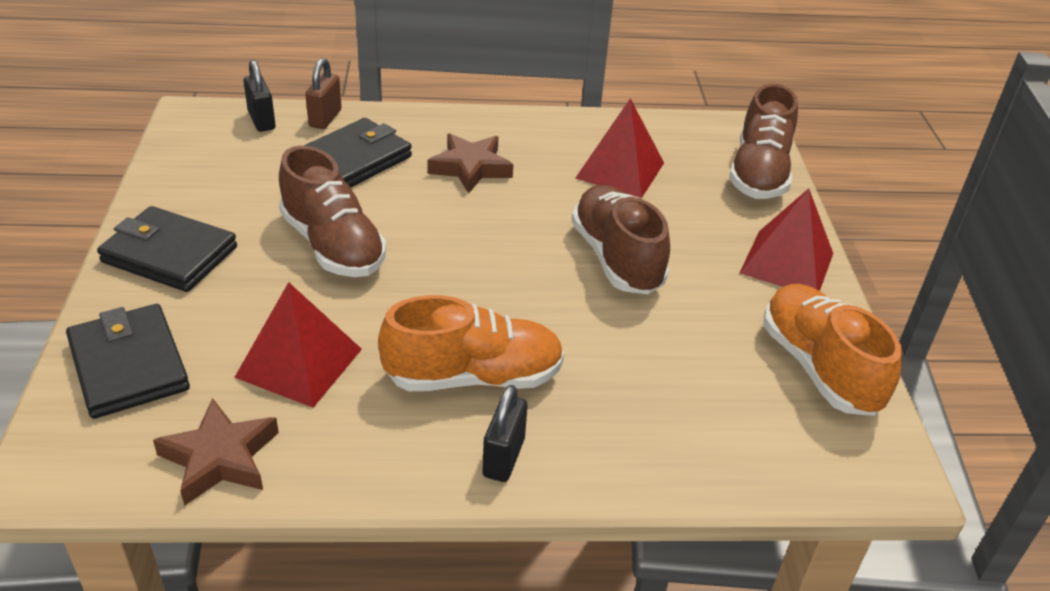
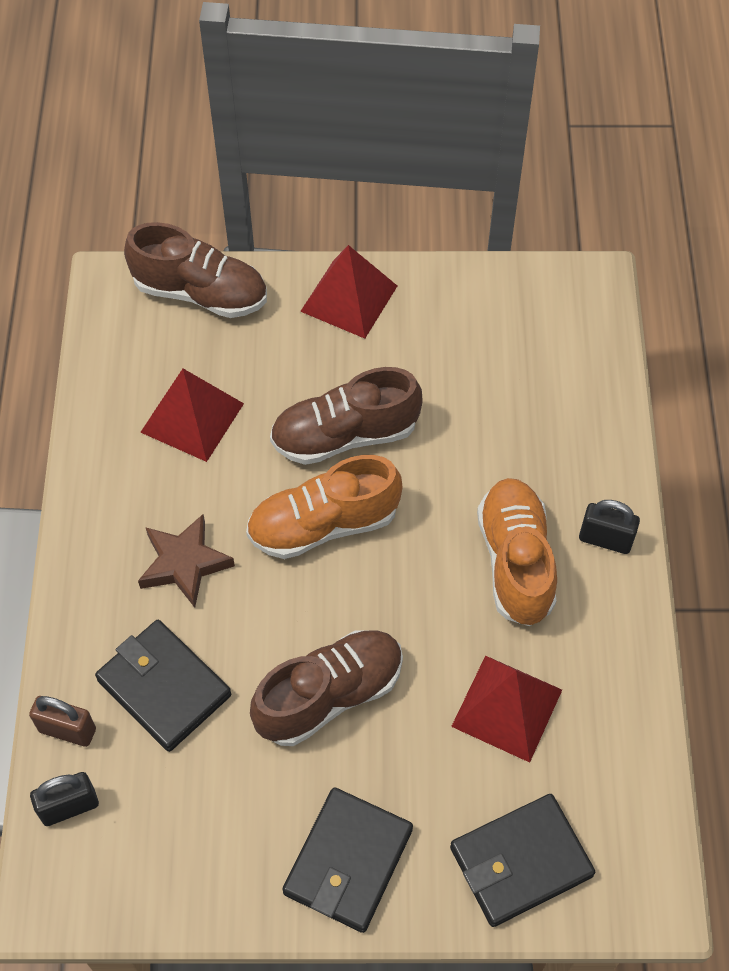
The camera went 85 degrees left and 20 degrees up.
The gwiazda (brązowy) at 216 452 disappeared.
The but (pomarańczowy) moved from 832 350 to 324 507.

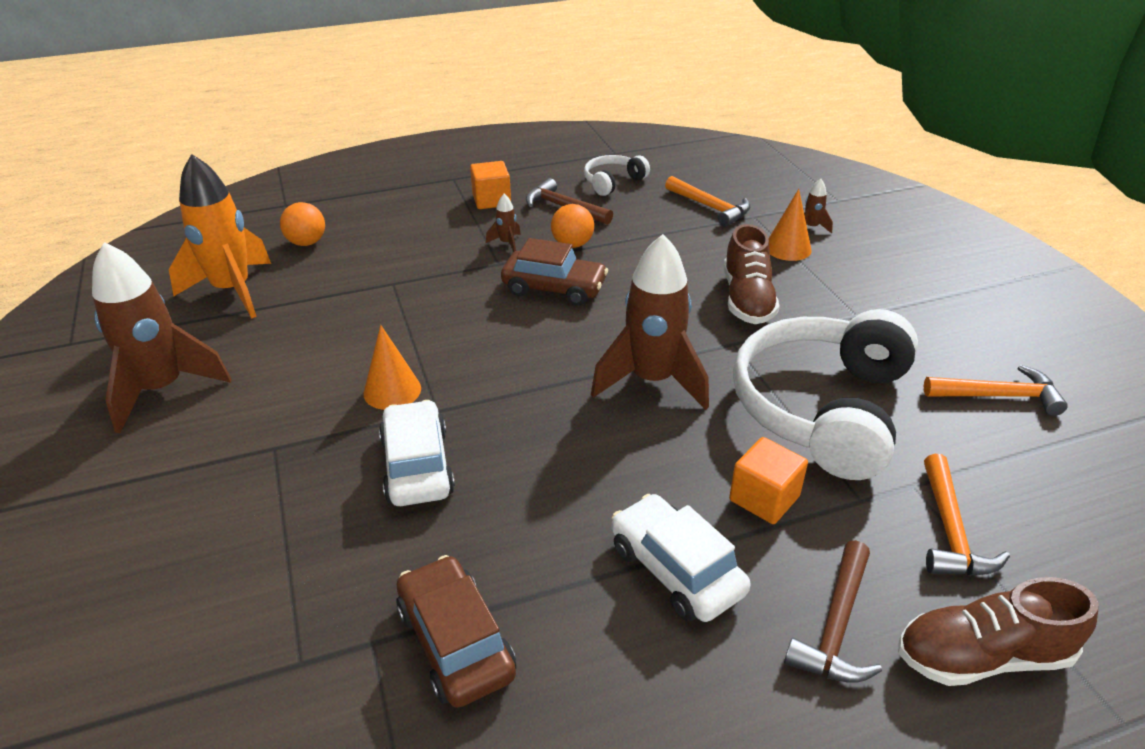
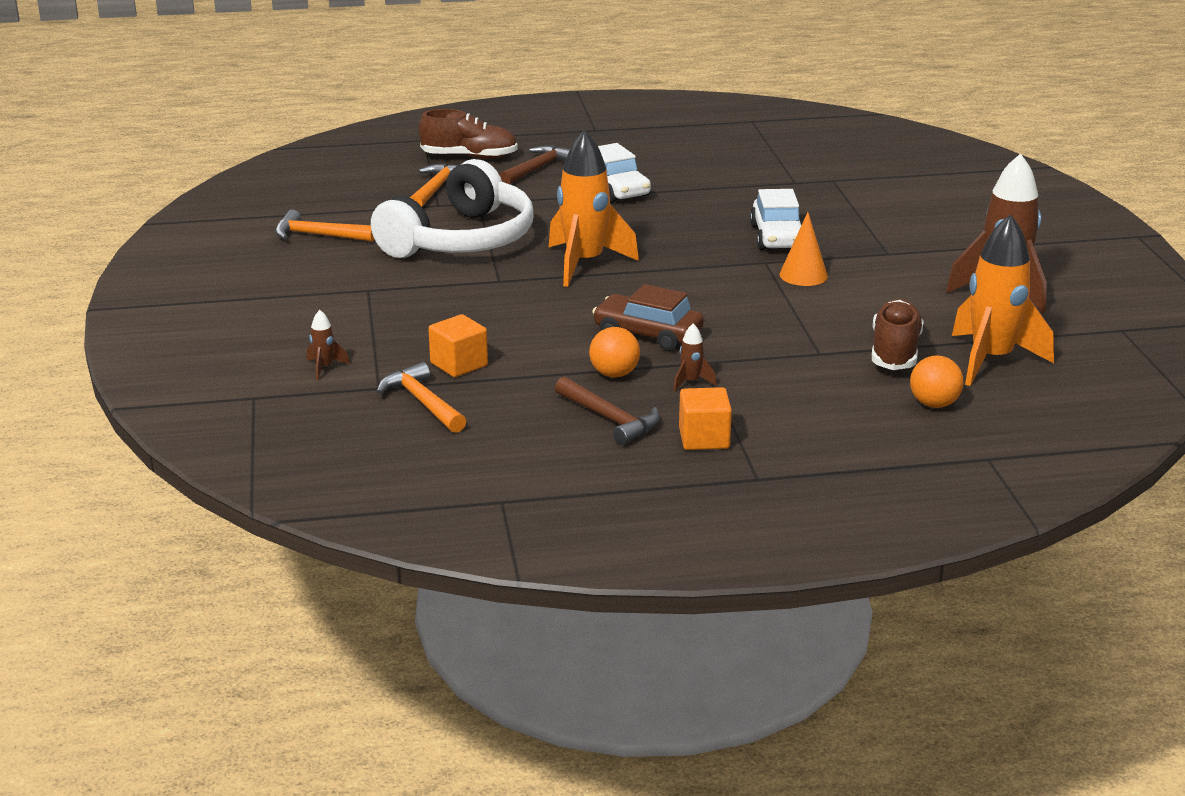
The camera went 170 degrees left and 10 degrees down.
The samochód (brązowy) at 456 631 disappeared.
The słuchawki (biały) at 617 175 disappeared.
The rakieta (brązowy) at 650 322 became the rakieta (pomarańczowy) at 593 208.
The but (brązowy) moved from 752 274 to 898 334.
The sześcian (pomarańczowy) moved from 768 480 to 458 345.
The stożek (pomarańczowy) at 790 225 disappeared.

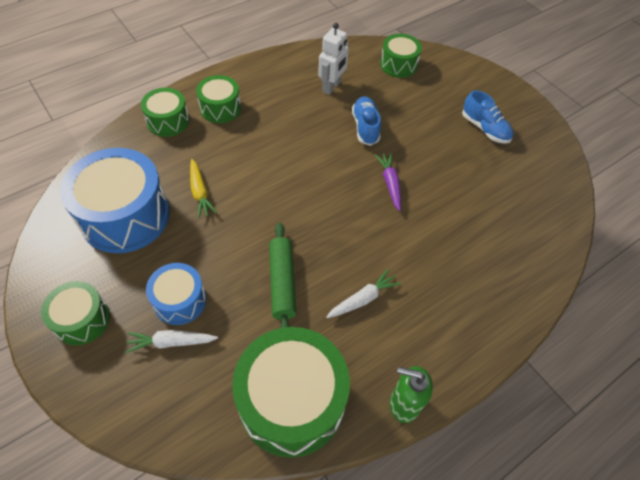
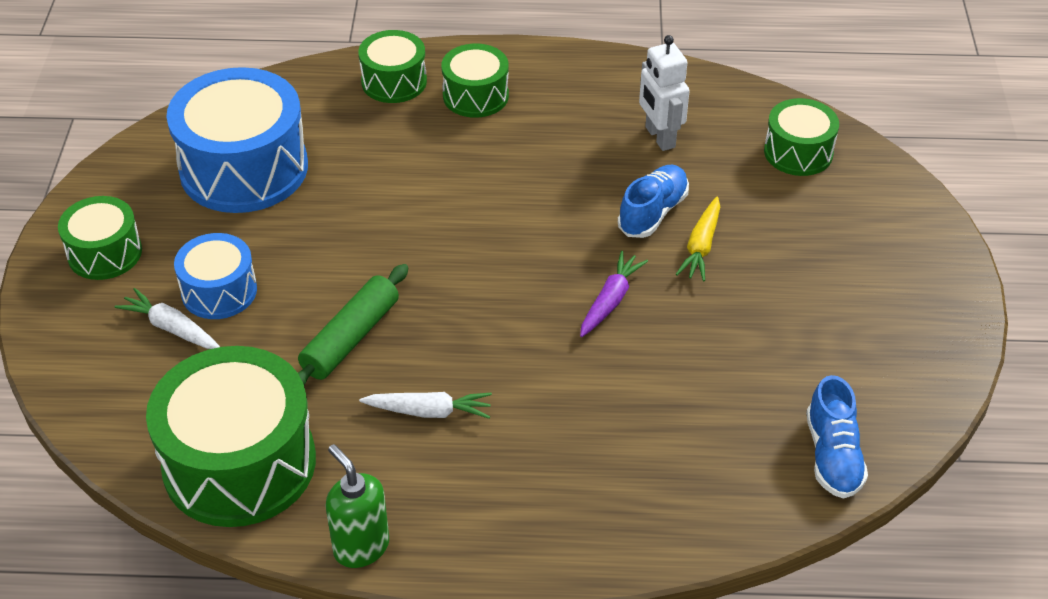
The camera went 40 degrees right and 10 degrees down.
The marchewka (żółty) moved from 203 188 to 698 239.
The robot (biały) at 333 59 turned 90 degrees clockwise.
The but (niebieski) moved from 487 117 to 837 437.

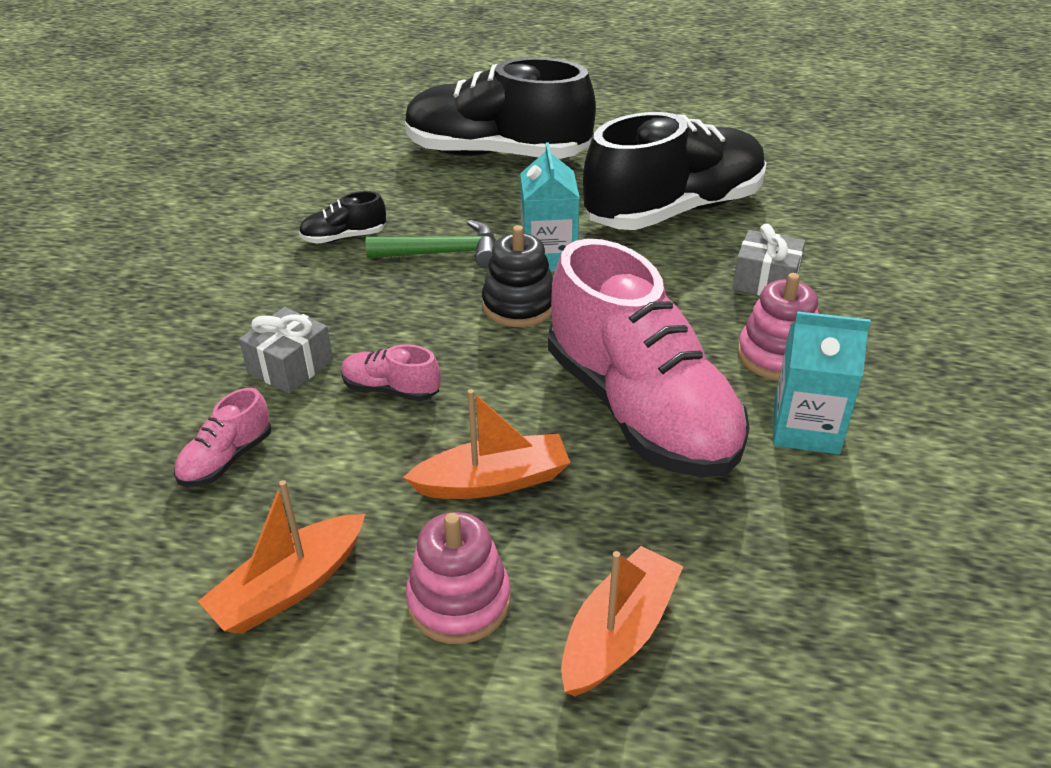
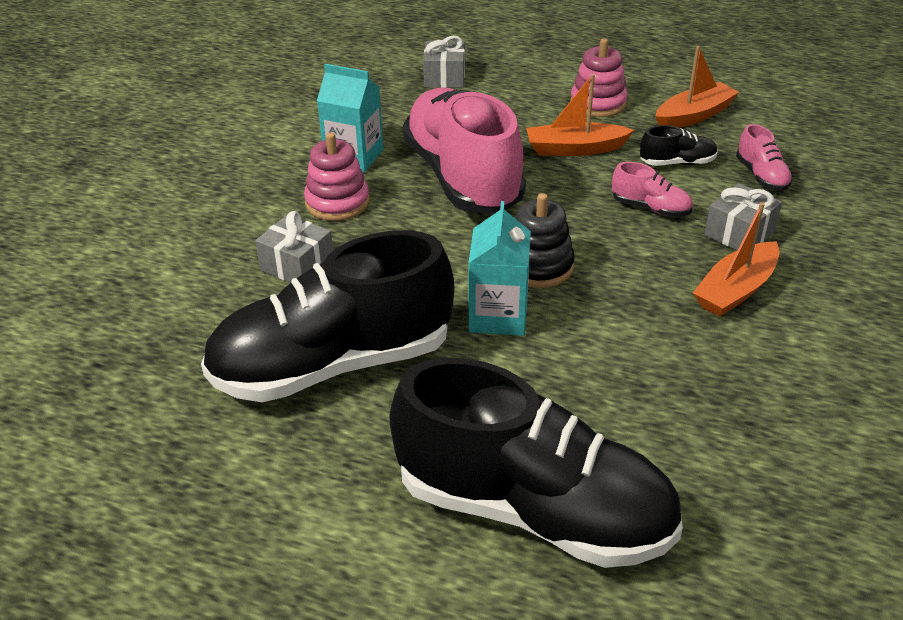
The camera went 170 degrees left and 0 degrees up.
The but (różowy) at 222 437 turned 120 degrees clockwise.
The but (czarny) moved from 342 217 to 679 145.
The młotek (zielony) at 431 244 disappeared.
The łódka (pomarańczowy) moved from 622 621 to 736 259.
The prezent (szary) at 444 62 appeared.

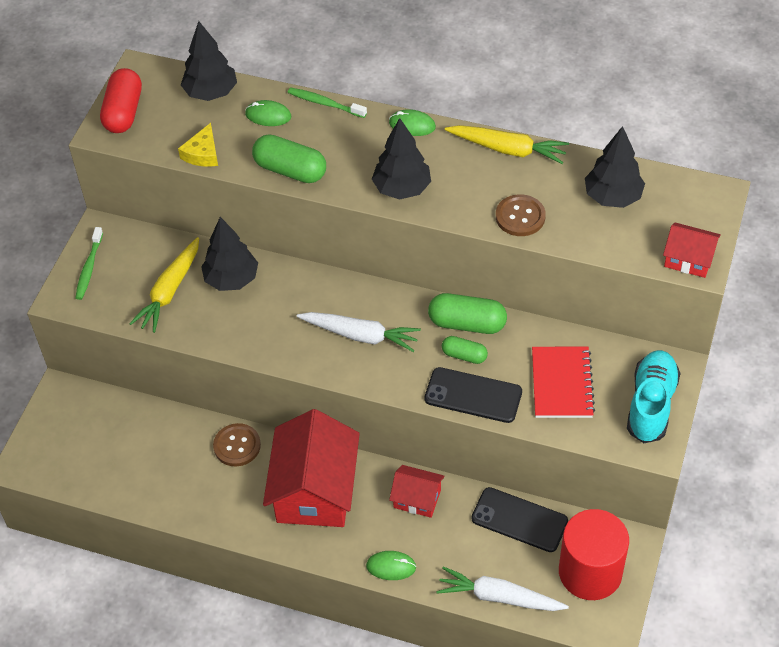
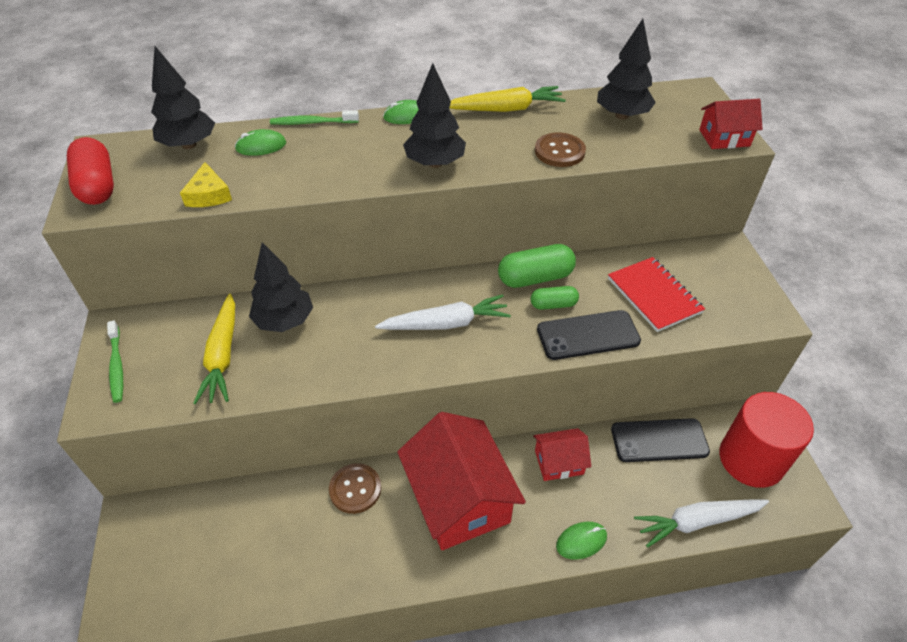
The camera went 30 degrees left and 5 degrees down.
The kapsułka (zielony) at 289 159 disappeared.
The but (turkusowy) at 654 396 disappeared.

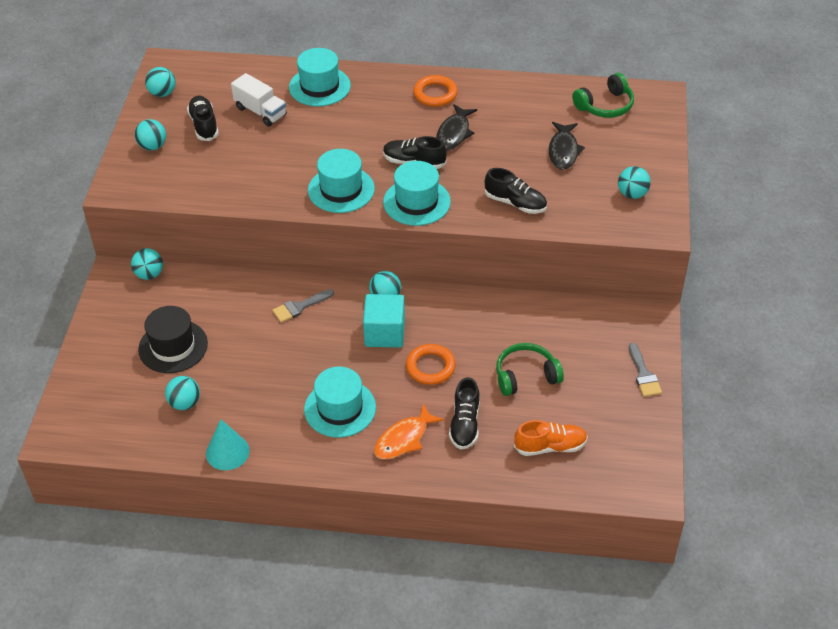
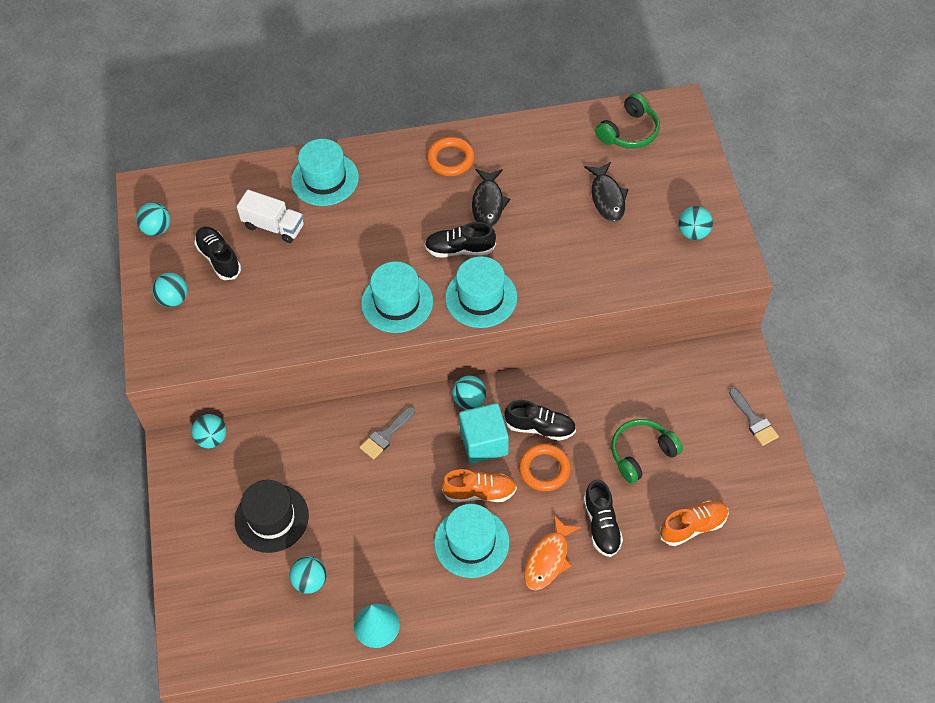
The camera went 15 degrees left and 10 degrees up.
The but (czarny) moved from 516 191 to 540 420.
The but (pomarańczowy) at 479 485 appeared.

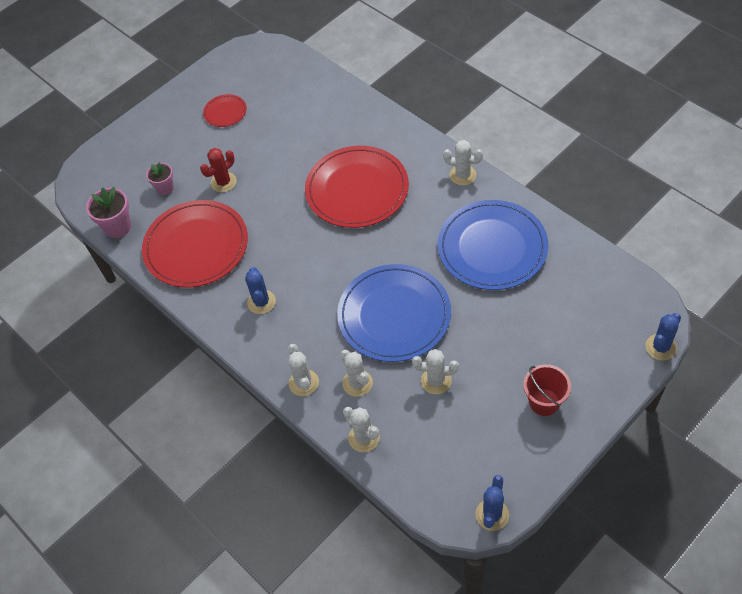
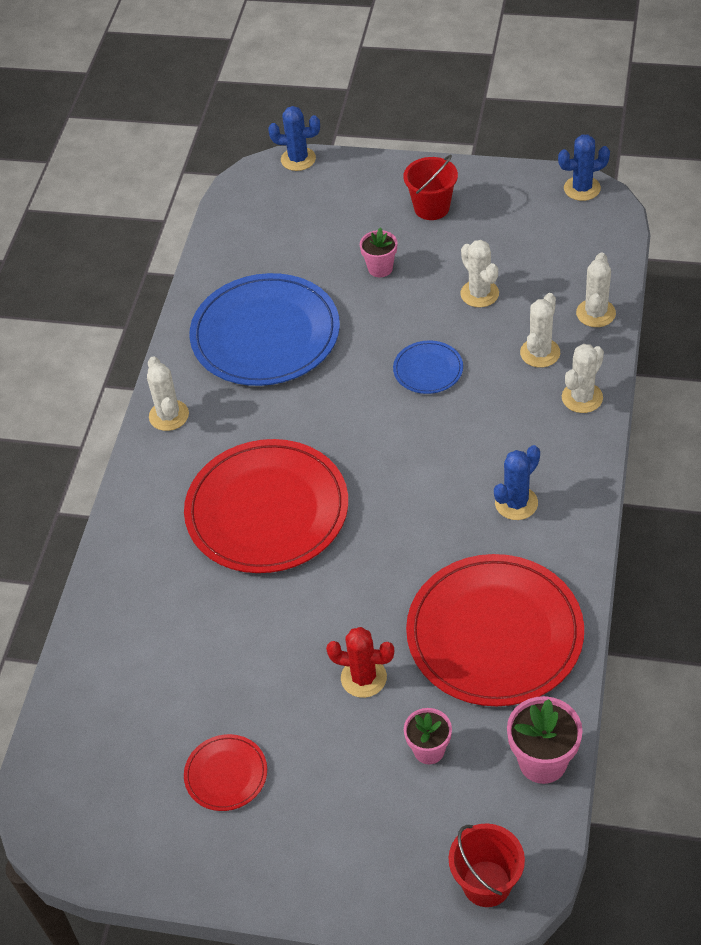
The camera went 125 degrees left and 5 degrees down.
The talerz (niebieski) at 394 313 changed to 0.45 times the size.
The doniczka (różowy) at 378 252 appeared.
The wiadro (czerwony) at 487 865 appeared.

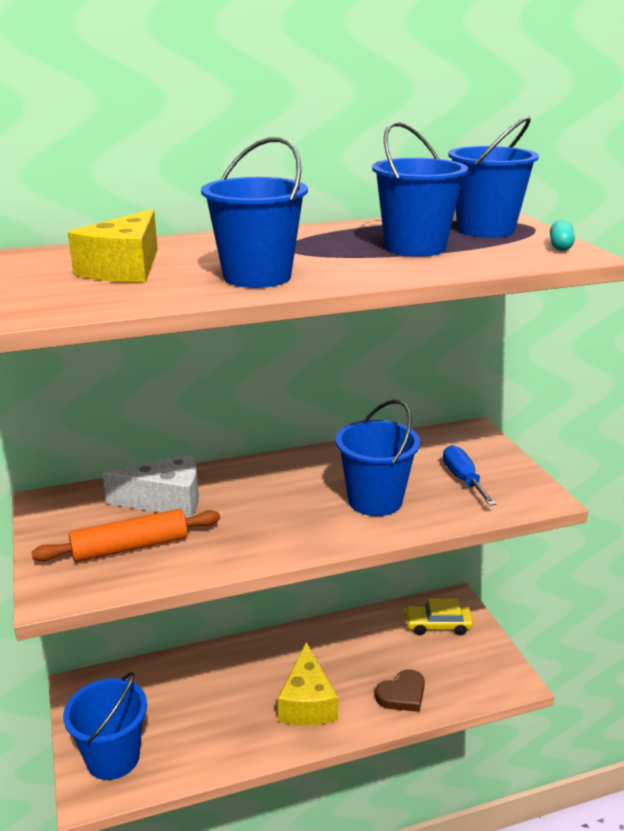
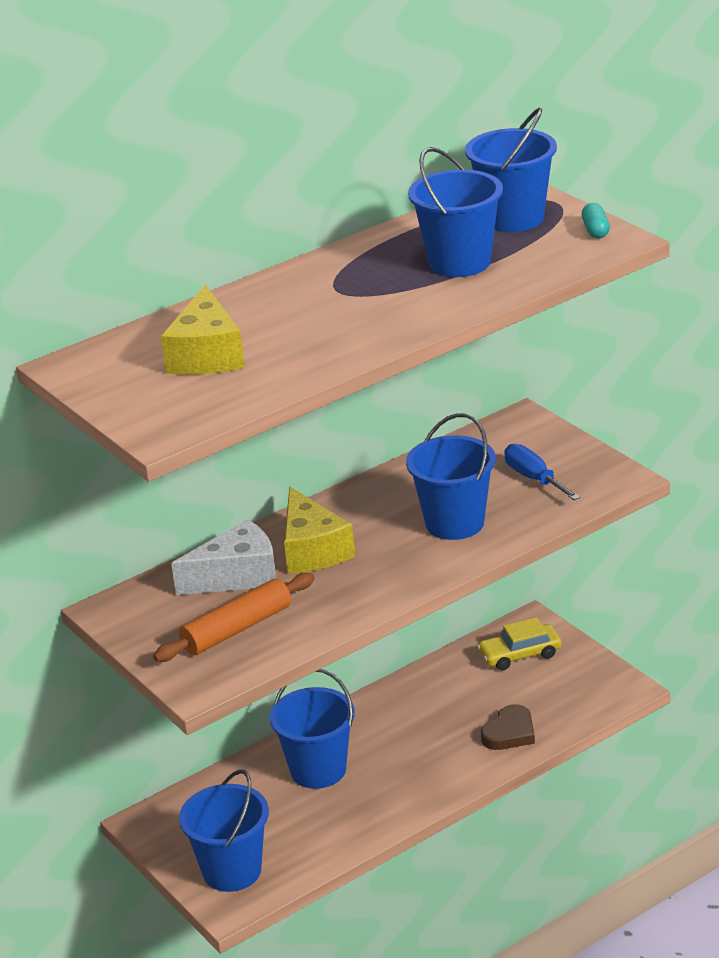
The camera went 15 degrees left and 5 degrees up.
The wiadro (niebieski) moved from 254 212 to 312 729.
The ser (żółty) moved from 308 683 to 319 530.

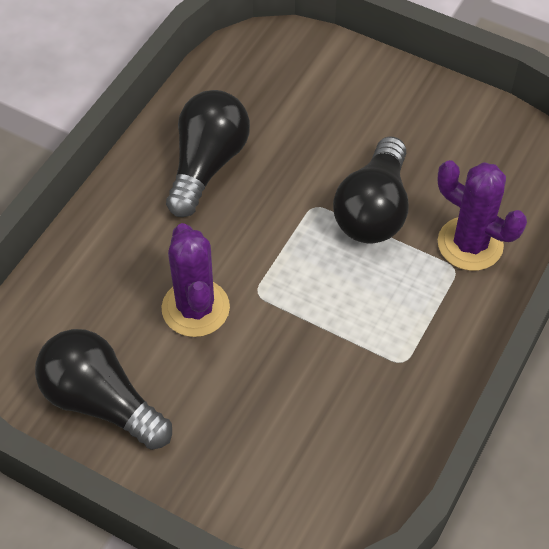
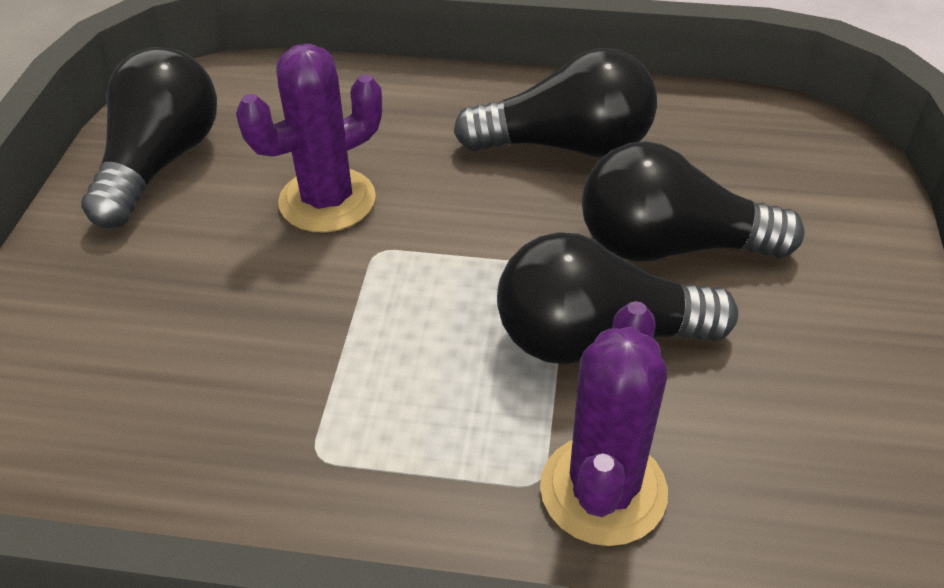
The camera went 70 degrees right and 10 degrees down.
The żarówka (czarny) at 693 201 appeared.

